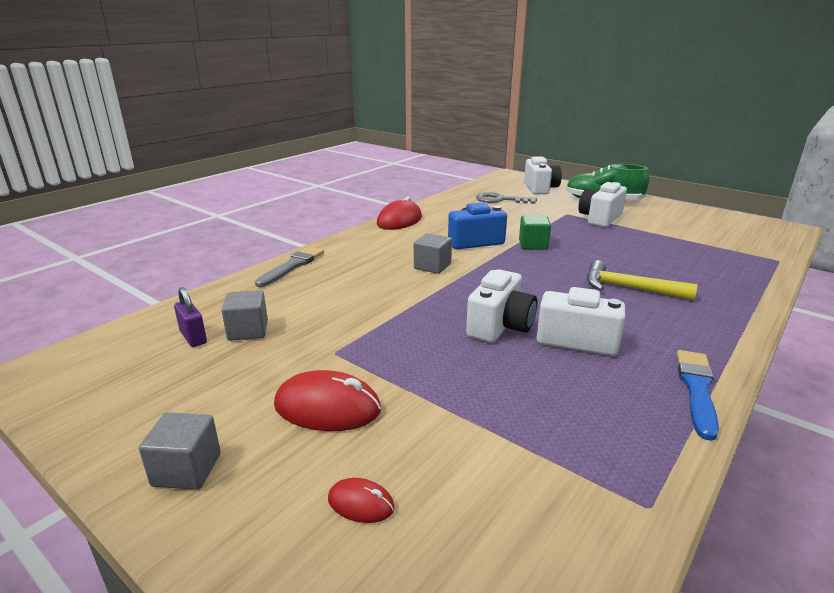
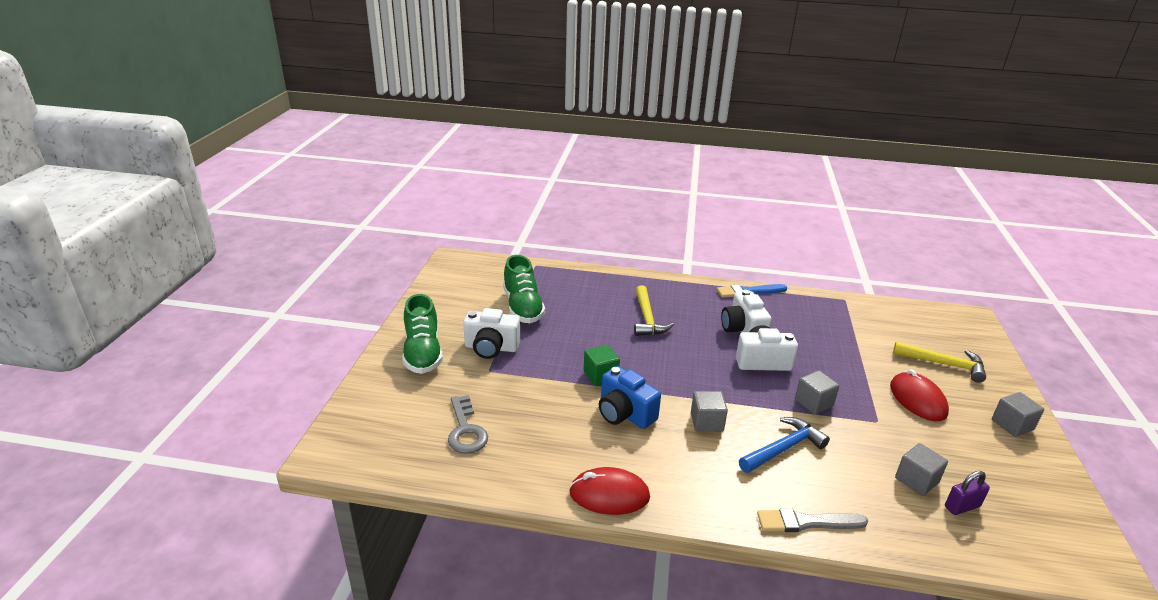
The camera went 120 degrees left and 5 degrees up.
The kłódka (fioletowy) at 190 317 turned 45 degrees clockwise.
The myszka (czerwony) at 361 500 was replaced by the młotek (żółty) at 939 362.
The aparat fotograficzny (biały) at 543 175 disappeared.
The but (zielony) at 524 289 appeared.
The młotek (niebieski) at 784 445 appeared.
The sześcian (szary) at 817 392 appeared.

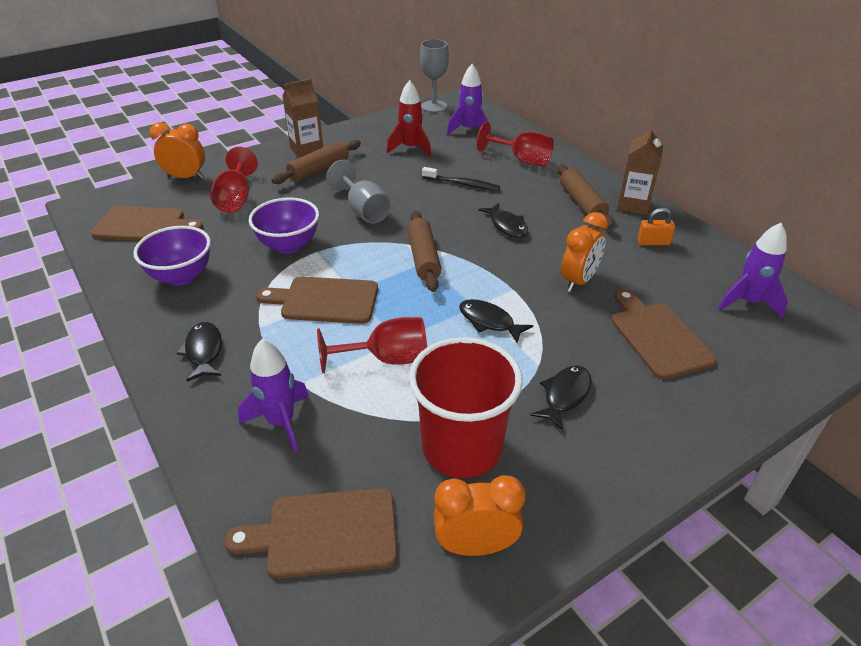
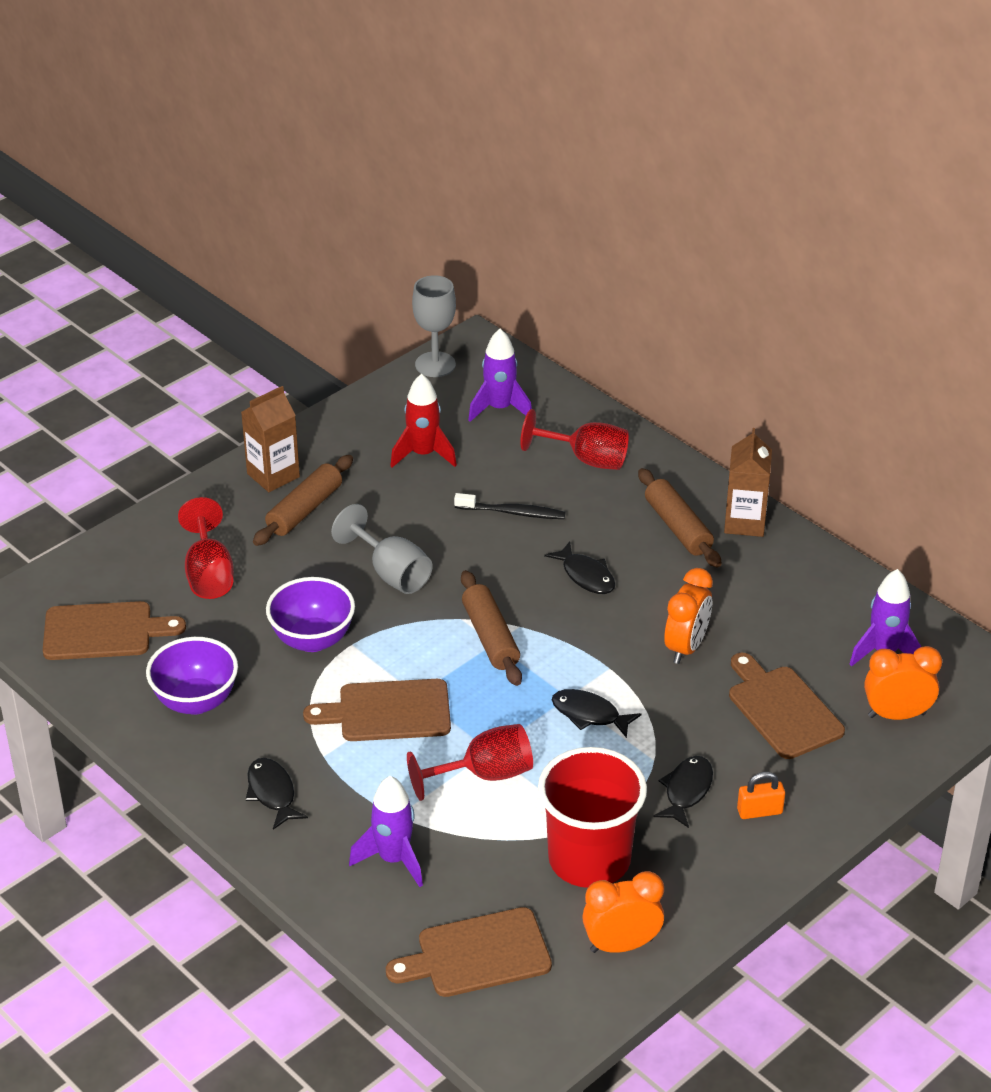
The camera went 10 degrees left and 0 degrees up.
The budzik (pomarańczowy) moved from 177 150 to 903 683.
The kłódka (pomarańczowy) moved from 656 226 to 761 795.

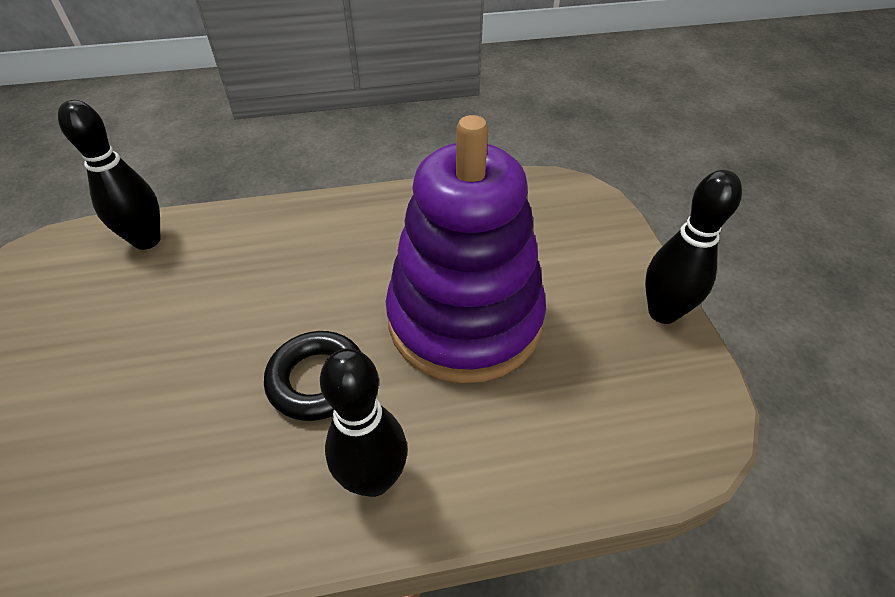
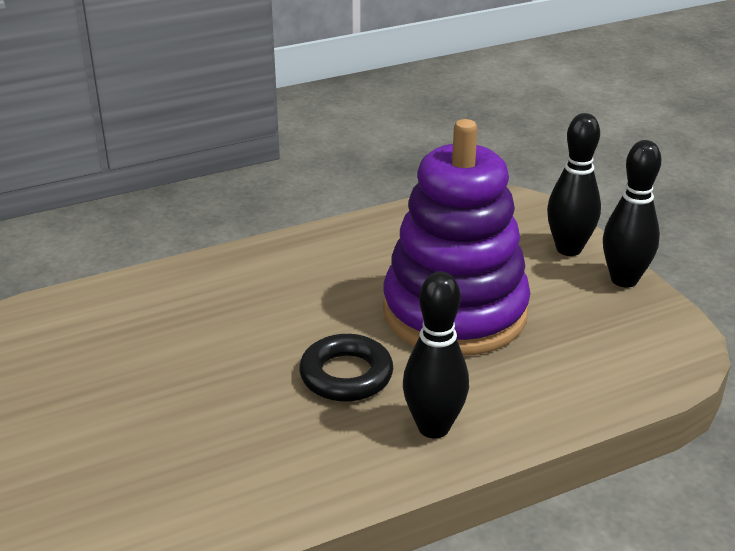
The camera went 15 degrees left and 15 degrees down.
The kręgiel (czarny) moved from 109 175 to 574 184.

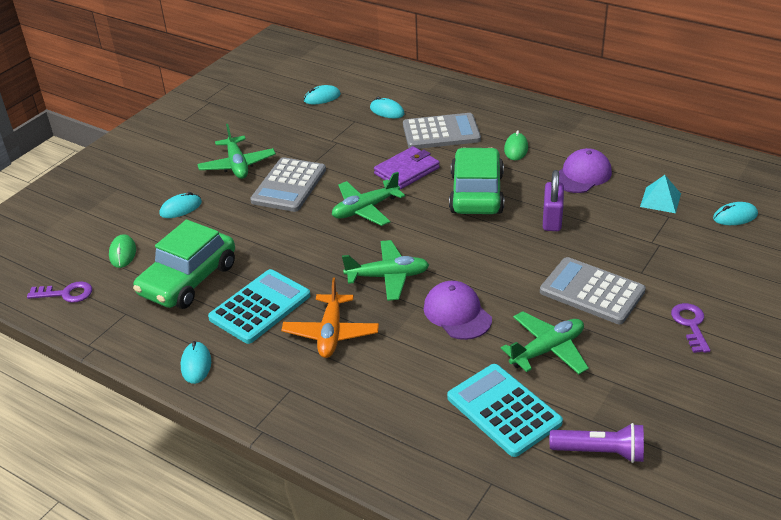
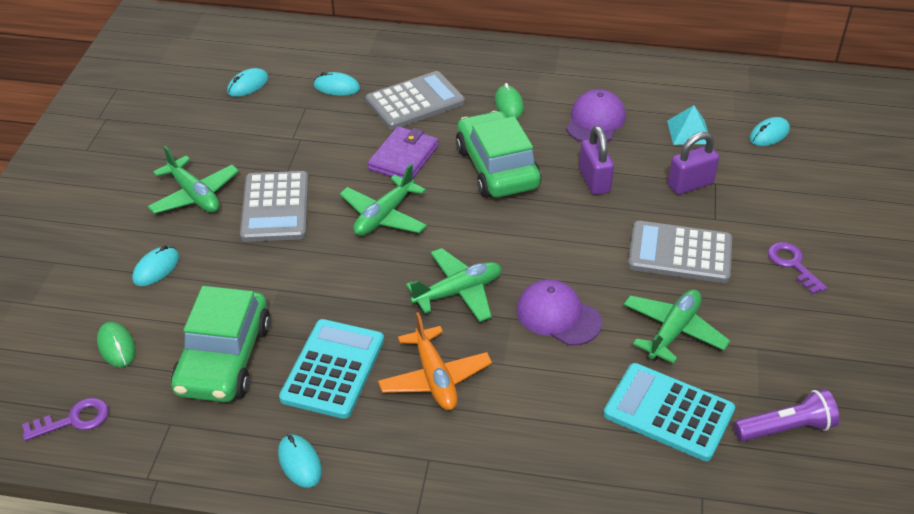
The camera went 25 degrees left and 5 degrees up.
The kłódka (fioletowy) at 693 163 appeared.

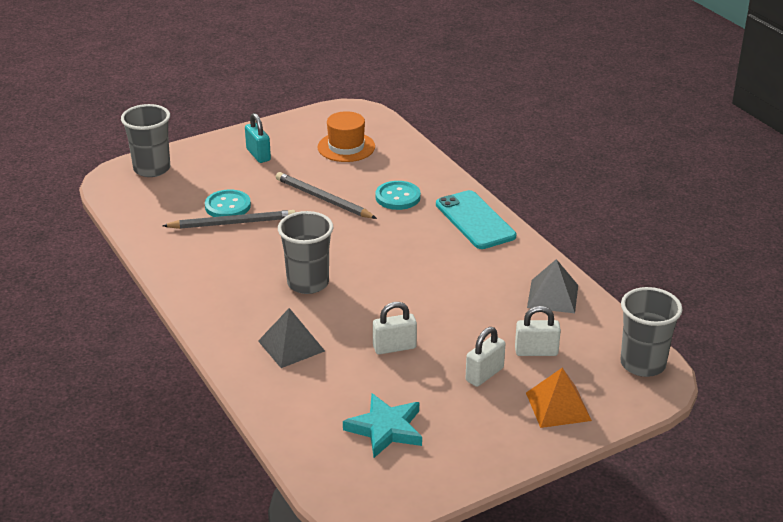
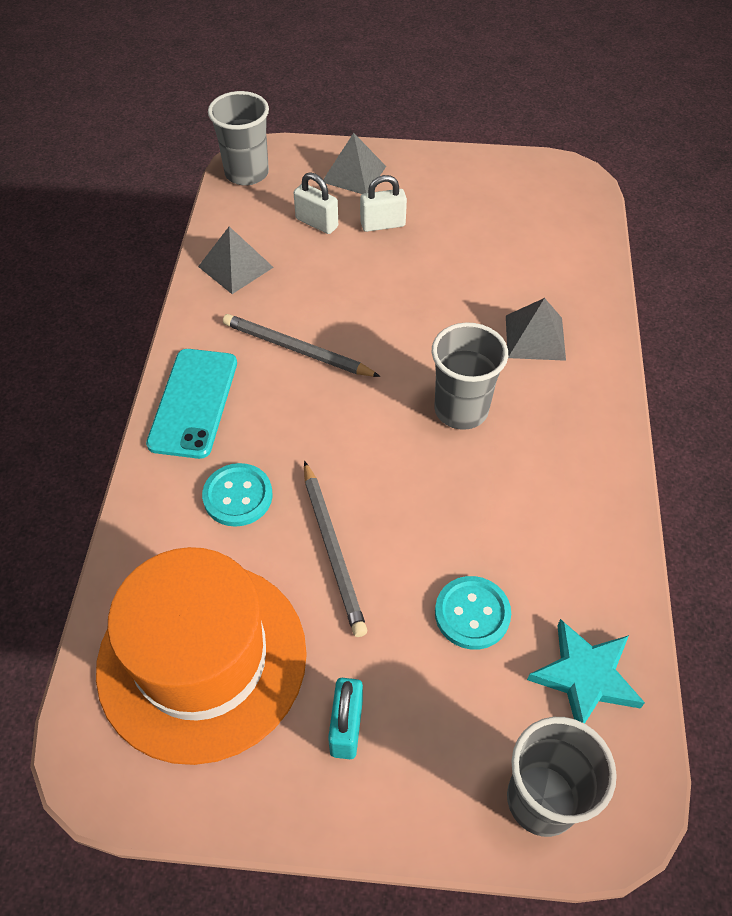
The camera went 145 degrees left and 20 degrees up.
The ołówek (szary) moved from 228 219 to 302 345.
The kapelusz (pomarańczowy) at 346 136 changed to 1.97 times the size.
The gwiazda (turkusowy) moved from 382 425 to 586 671.
The kłódka (biały) at 395 328 disappeared.
The piramida (pomarańczowy) at 559 398 became the piramida (szary) at 354 163.

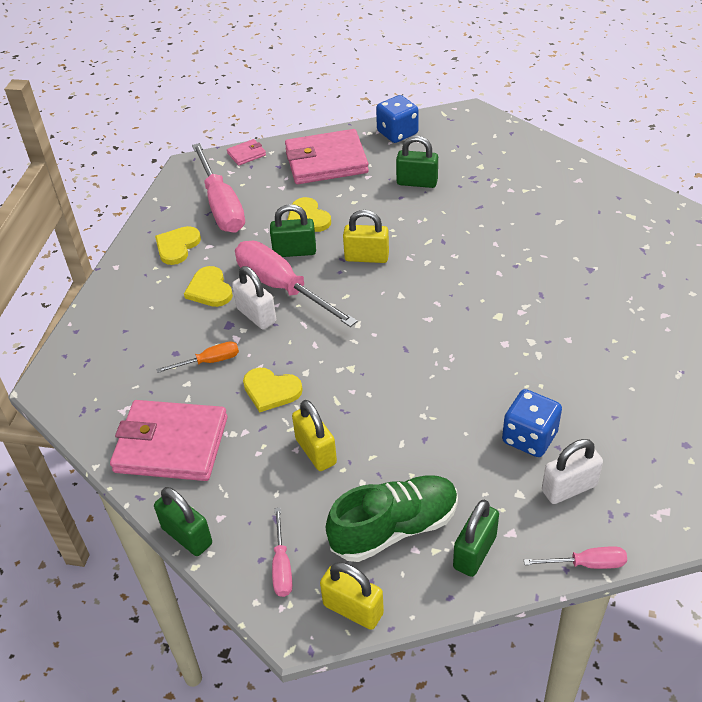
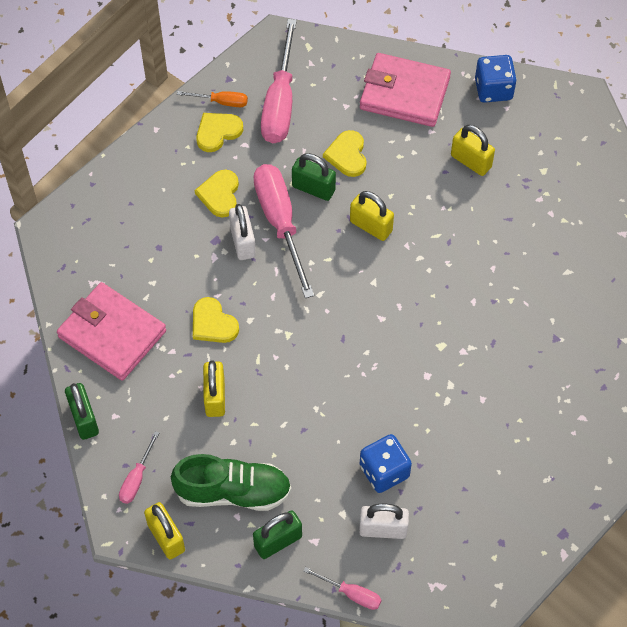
The camera went 25 degrees right and 15 degrees up.
The śrubokręt (pomarańczowy) moved from 198 357 to 212 99.
The portfel (różowy) at 246 152 disappeared.
The kłódka (zielony) at 417 162 became the kłódka (żółty) at 473 150.

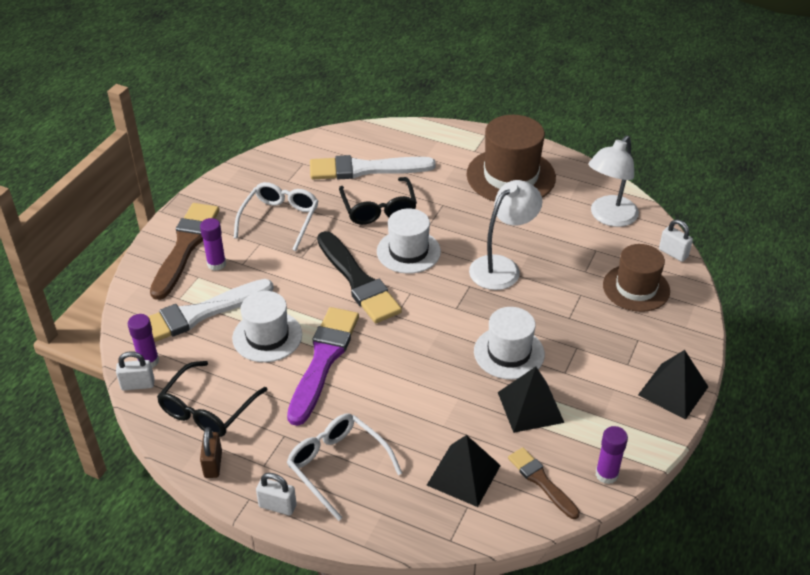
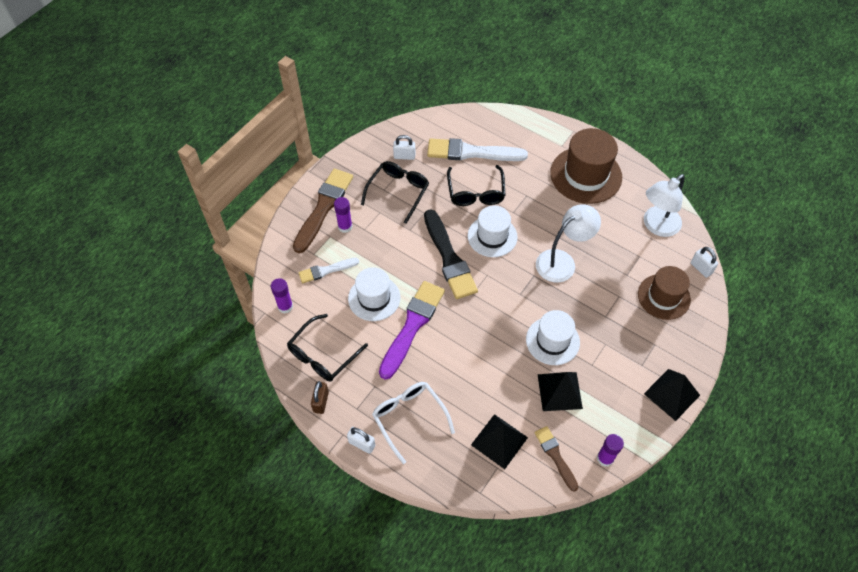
The camera went 10 degrees right and 15 degrees up.
The kłódka (biały) moved from 135 370 to 404 147.
The pędzel (biały) at 211 310 changed to 0.56 times the size.
The okulary (biały) at 276 216 became the okulary (czarny) at 395 192.

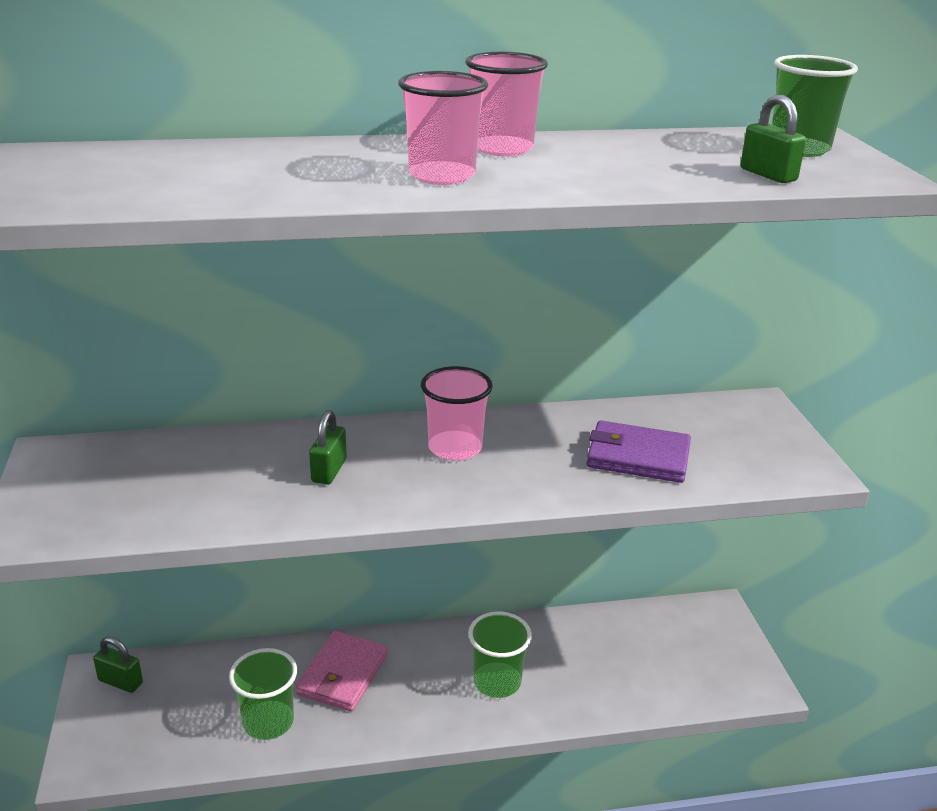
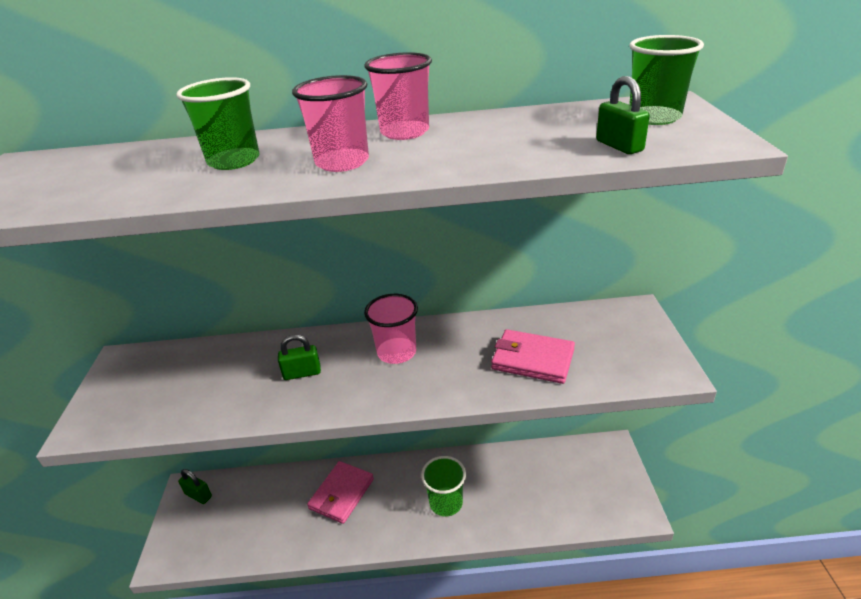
The camera went 10 degrees right and 5 degrees up.
The szklanka (zielony) moved from 263 694 to 217 123.
The kłódka (zielony) at 328 447 turned 60 degrees clockwise.
The portfel (fioletowy) at 639 451 became the portfel (różowy) at 533 356.

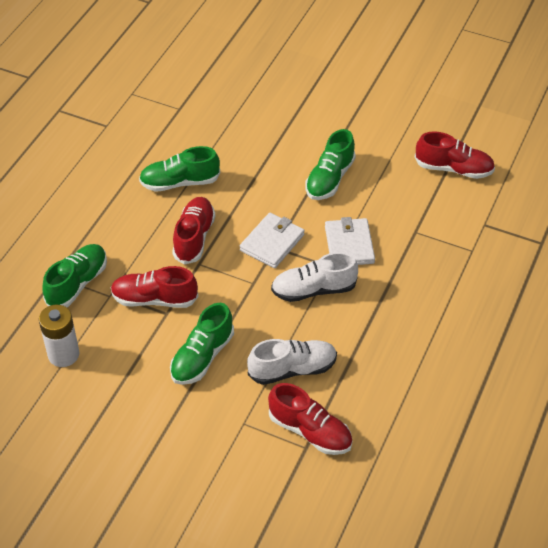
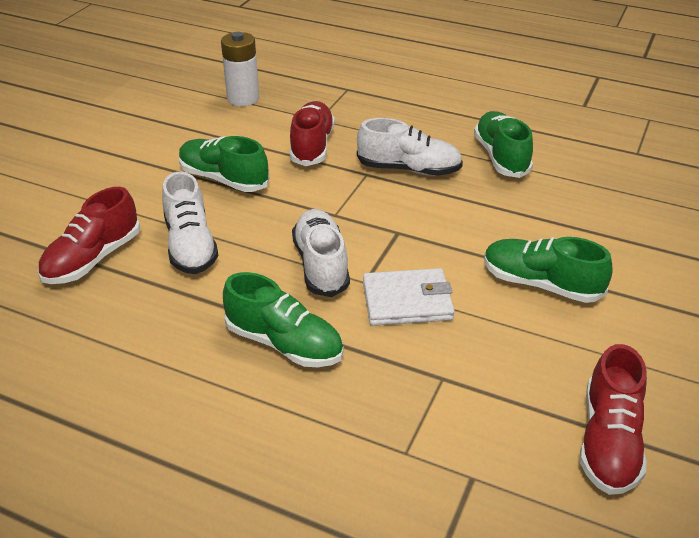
The camera went 90 degrees right and 10 degrees down.
The but (zielony) moved from 74 275 to 283 319.
The but (czerwony) at 193 231 became the but (biały) at 410 147.
The portfel (biały) at 272 240 disappeared.

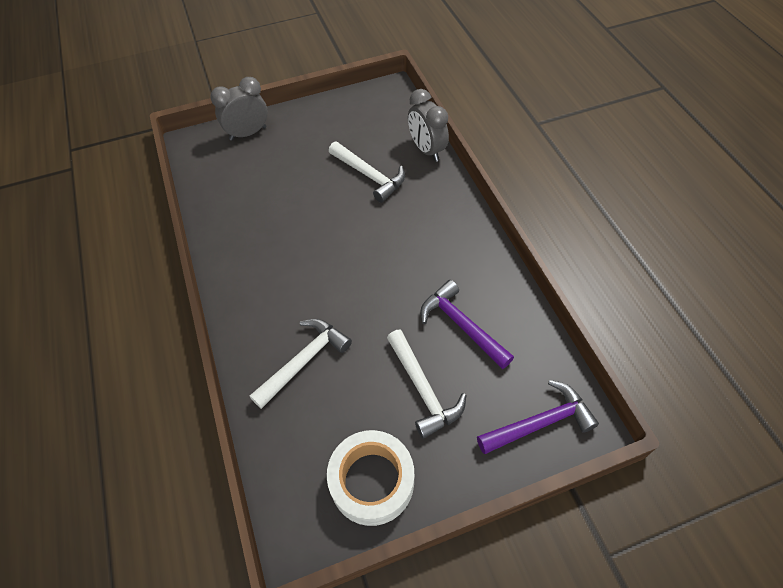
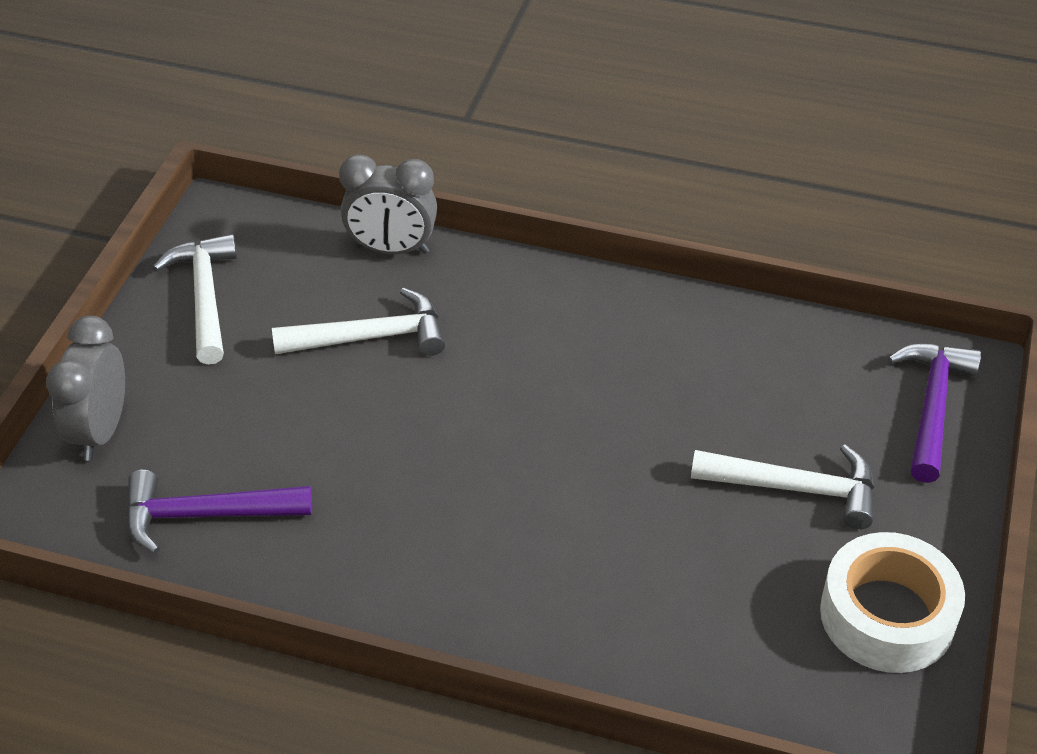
The camera went 55 degrees left and 10 degrees down.
The młotek (biały) moved from 300 364 to 195 299.
The młotek (fioletowy) moved from 467 324 to 219 512.

